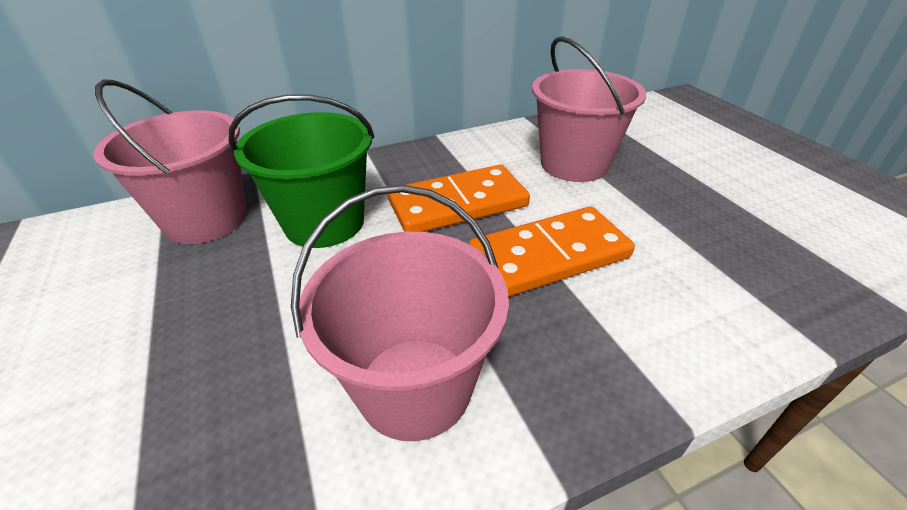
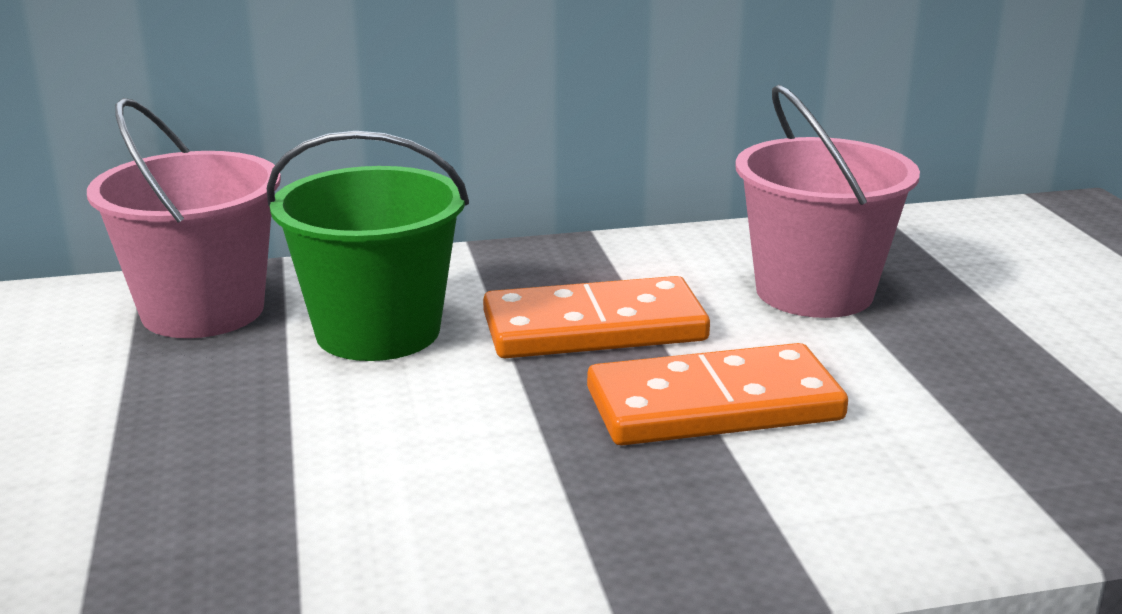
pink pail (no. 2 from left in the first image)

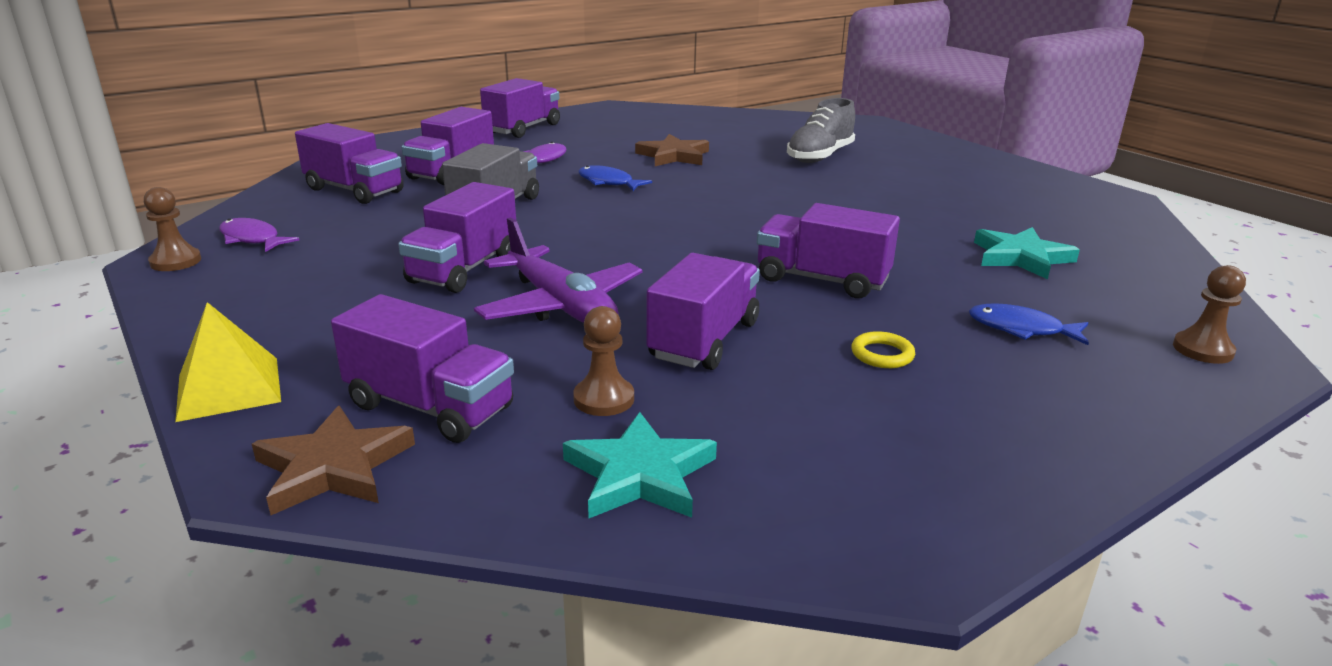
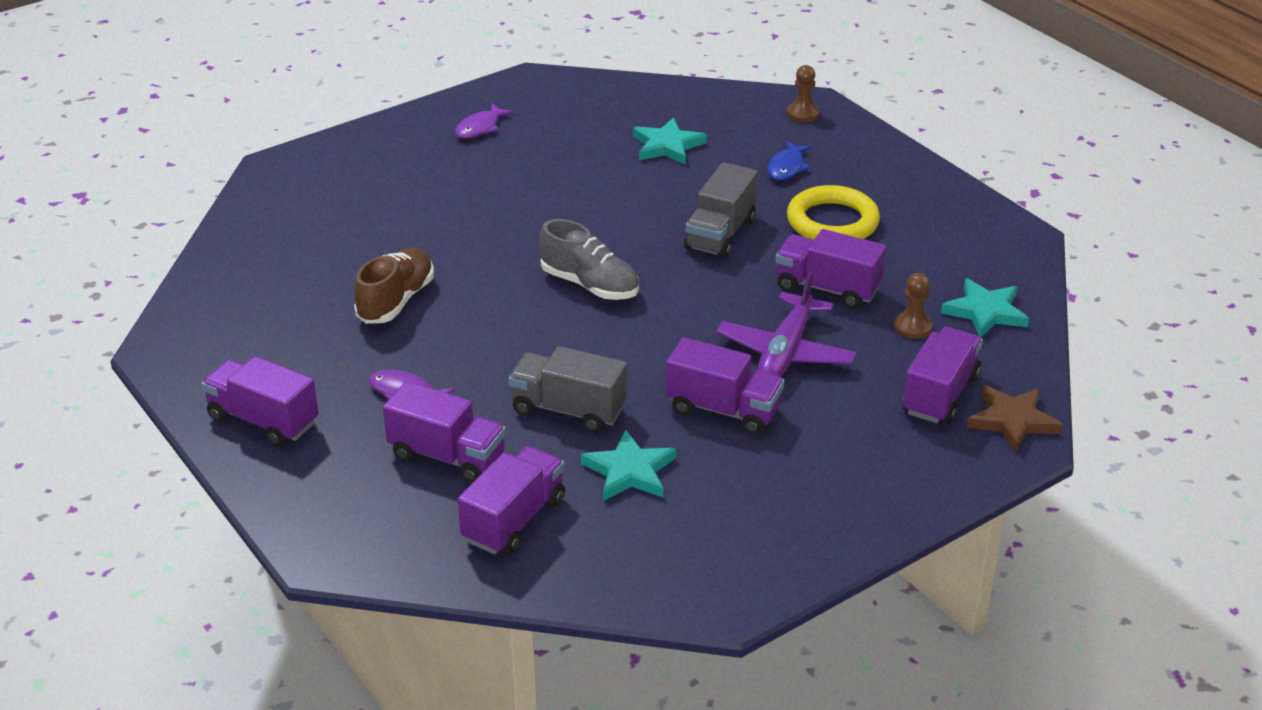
dark brown pawn (no. 1 from left in the first image)
yellow pyramid shape
royal purple toy fish (no. 2 from left)
royal purple toy plane
royal blue toy fish (no. 1 from left in the first image)
dark brown sneaker
ash-grey lorry (no. 2 from left)
ash-grey sneaker
yellow hoop
turquoise star shape (no. 1 from left)

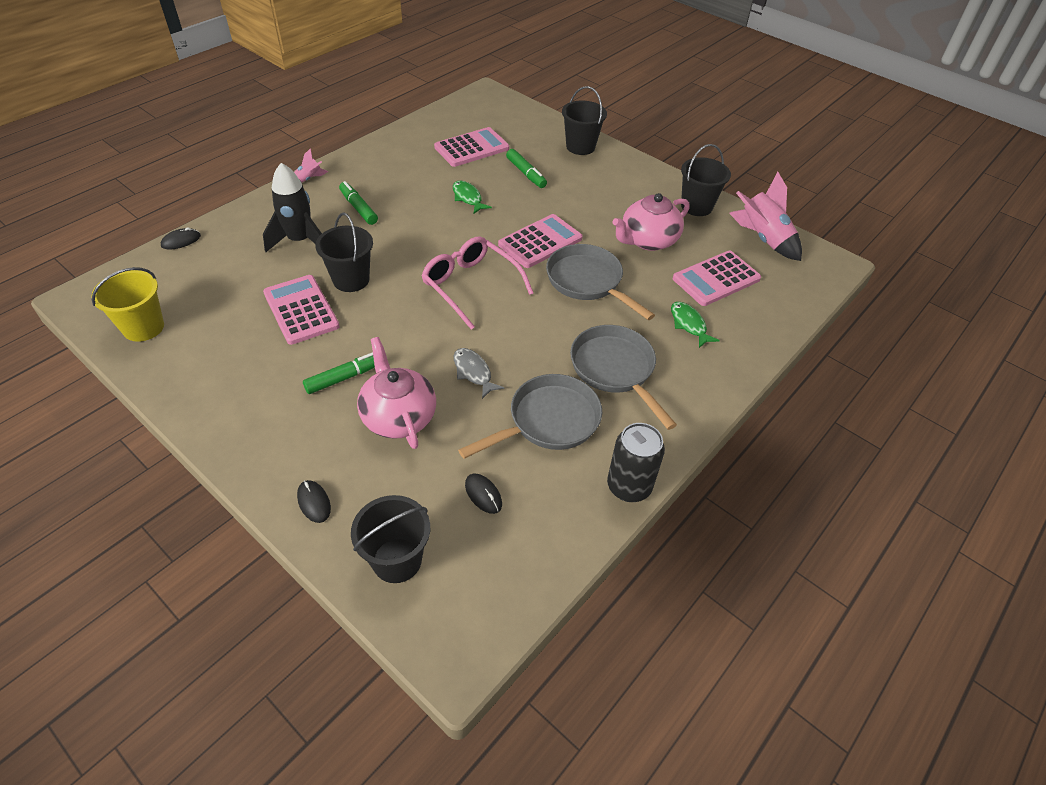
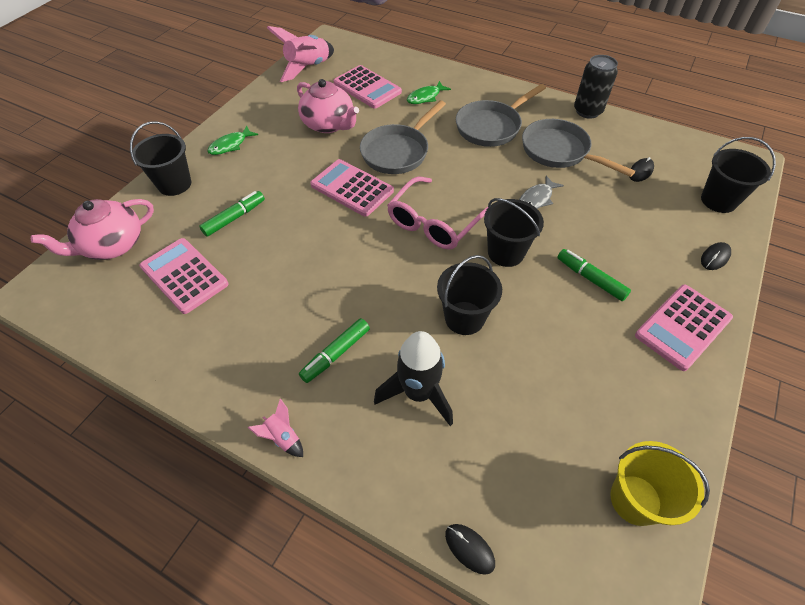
pink pocket calculator (no. 4 from left)
pink teapot (no. 1 from left)
leaf-green toy fish (no. 1 from left)
black pail (no. 3 from left)

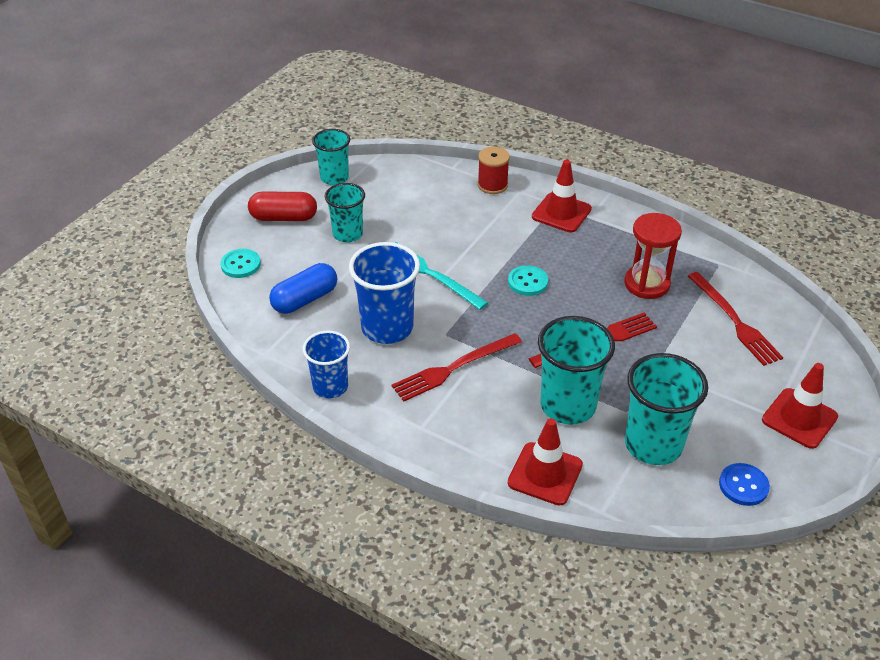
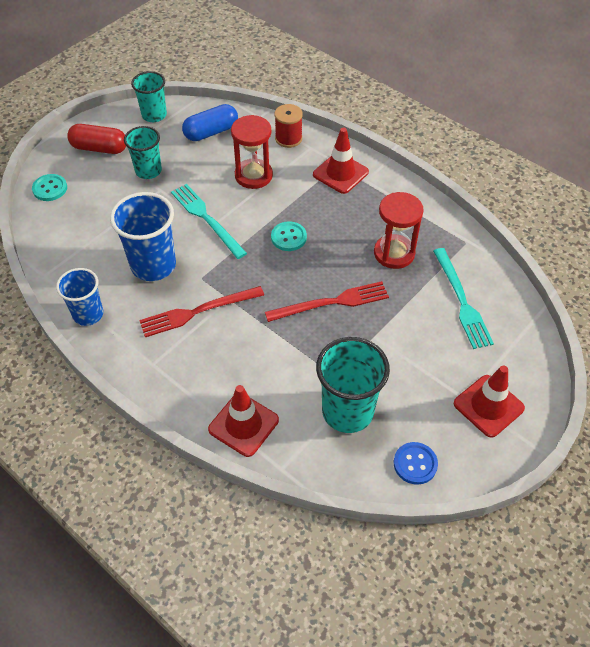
royal blue pill
turquoise cup (no. 3 from left in the first image)
turquoise fork (no. 2 from left)
scarlet hourglass (no. 1 from left)

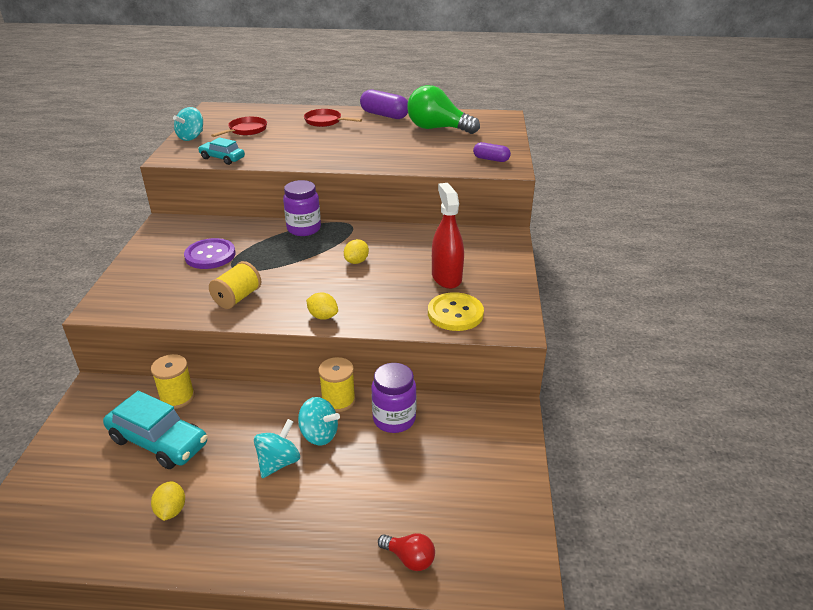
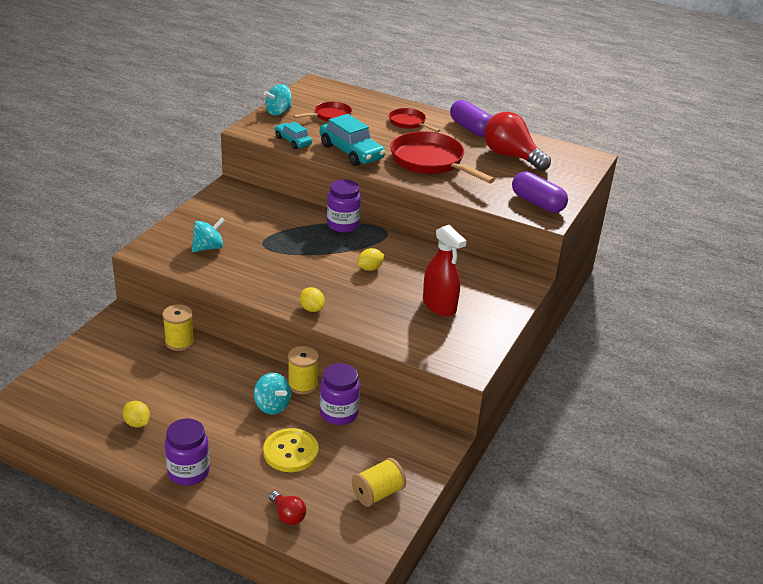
turquoise toy car (no. 2 from left)
yellow lemon (no. 1 from left)
royal purple shirt button
yellow reel of thread (no. 3 from left)
turquoise toy top (no. 1 from left)
scarlet bulb (no. 2 from left)
yellow shirt button
scarlet spray cleaner
royal purple pill (no. 2 from left)
royal purple jar (no. 1 from left)
scarlet frying pan (no. 3 from left)

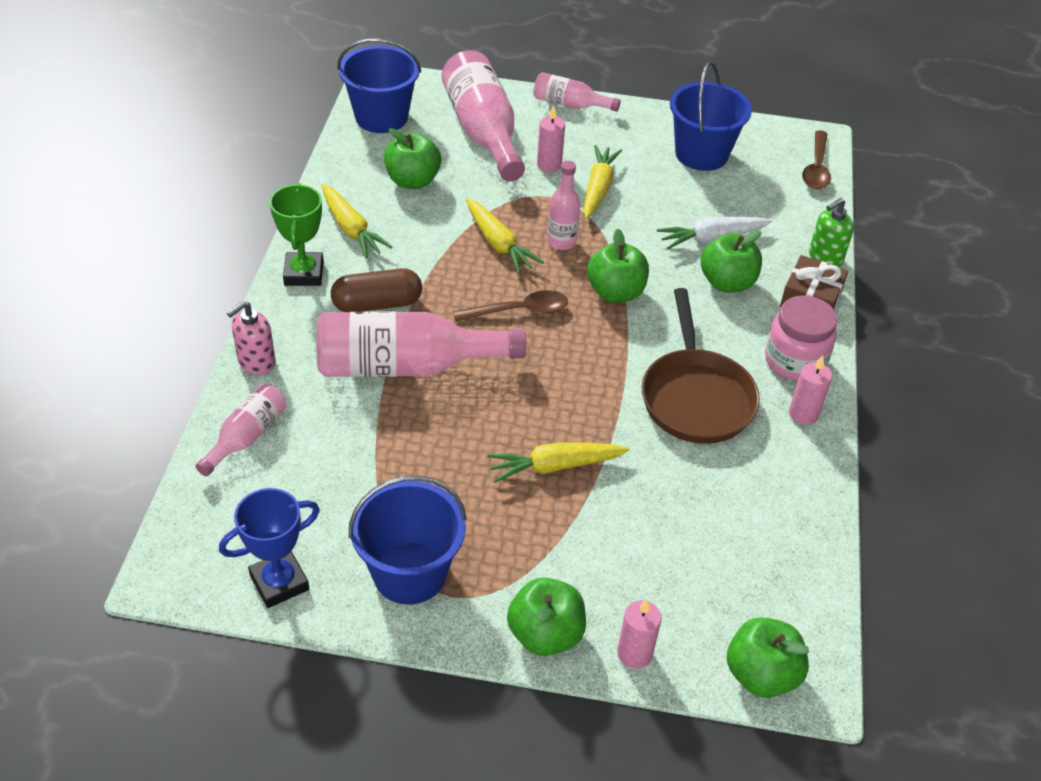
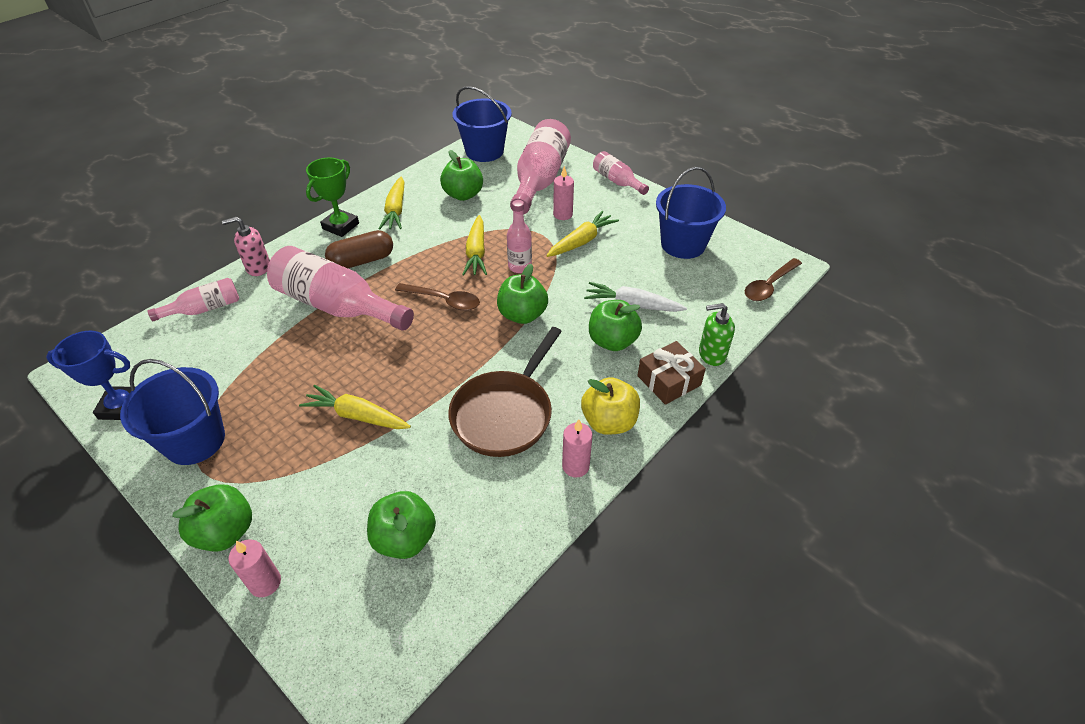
dark brown pill
leaf-green apple fruit (no. 2 from left)
yellow apple fruit

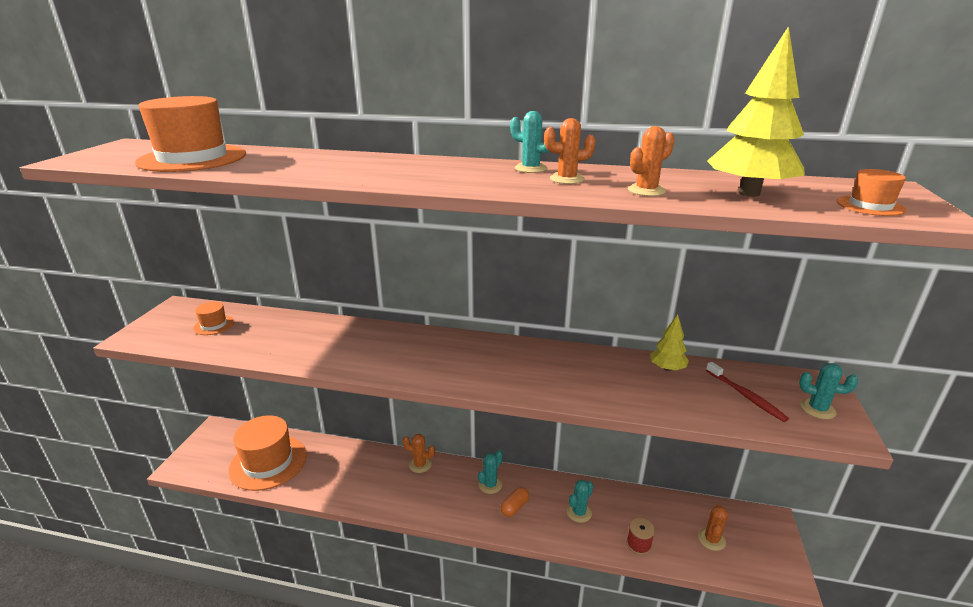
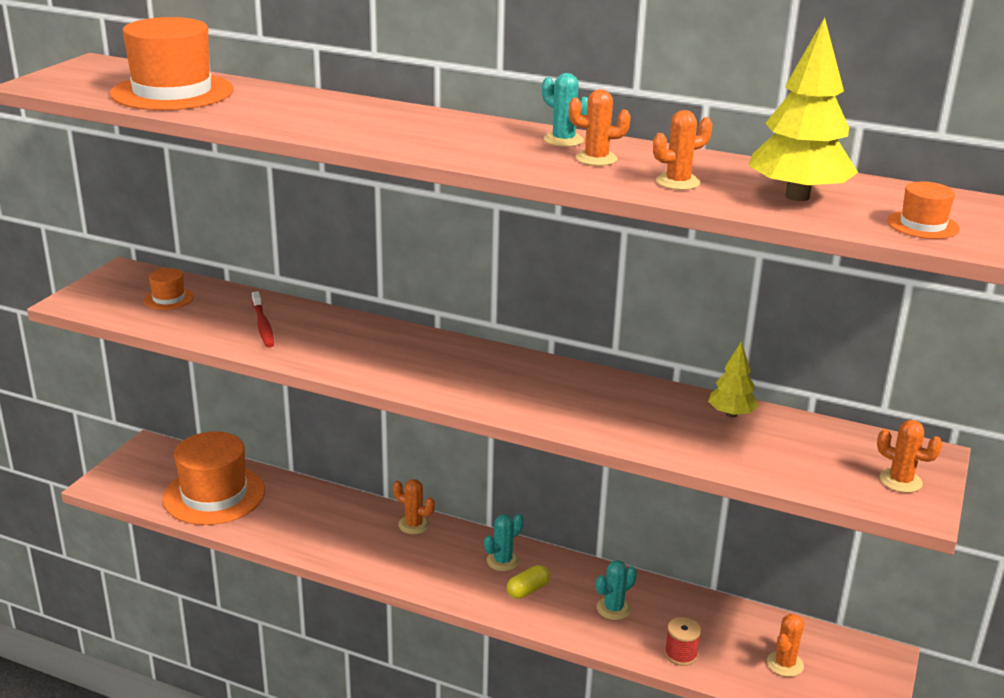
yellow pill
scarlet toothbrush
orange-coloured prickly plant (no. 5 from left)

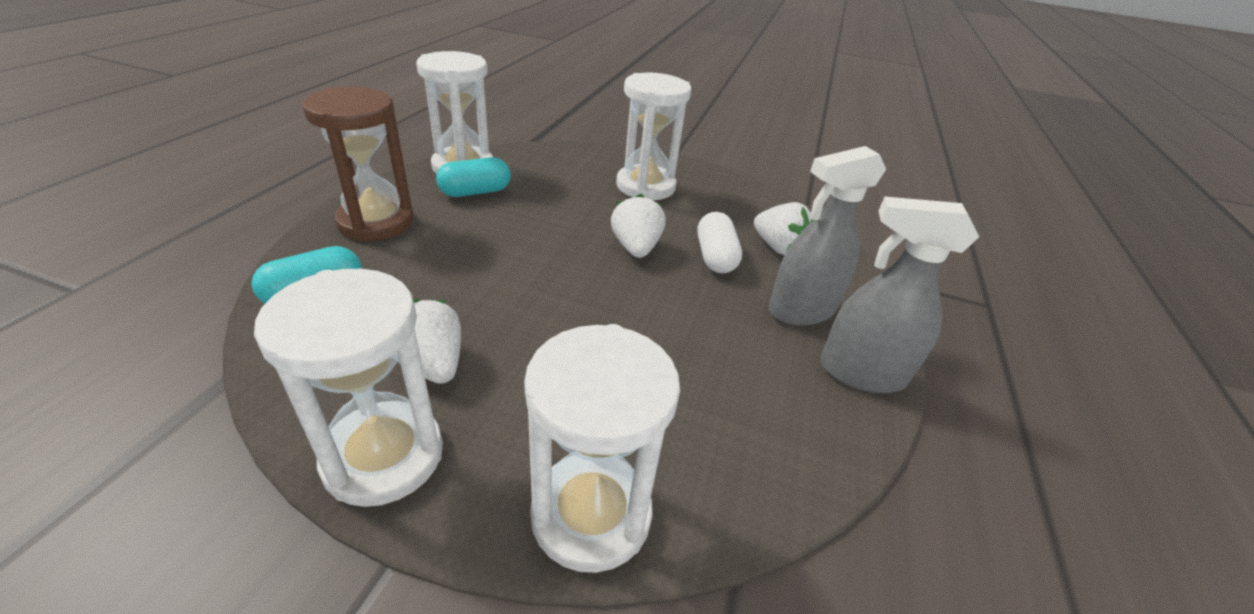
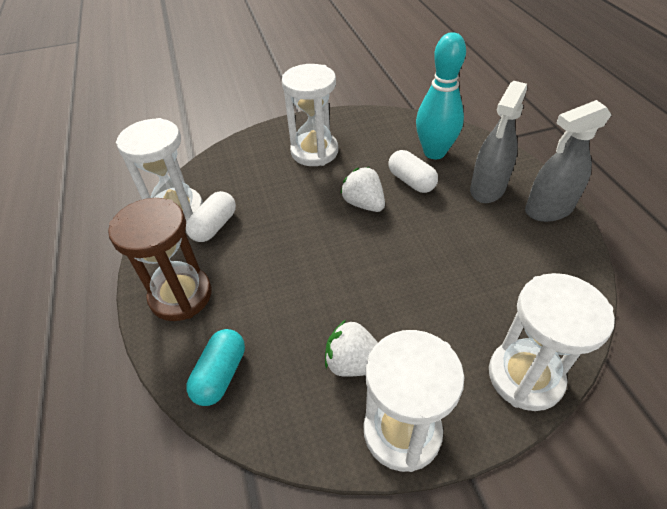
snow-white pill (no. 1 from left)
turquoise tenpin

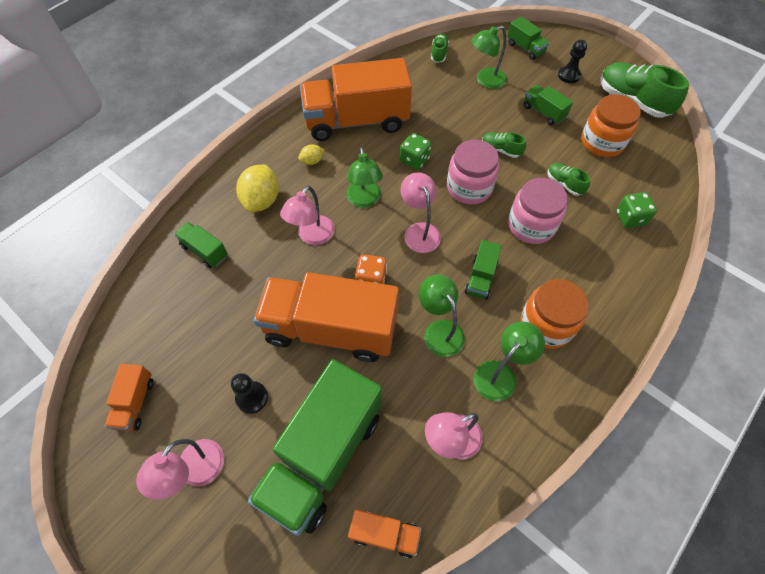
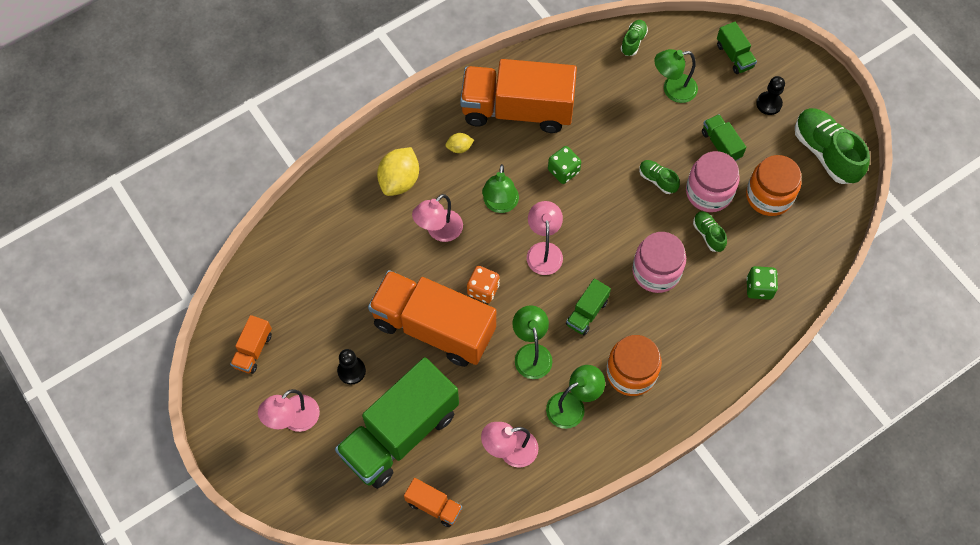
leaf-green lorry (no. 1 from left in the first image)
pink jar (no. 2 from left)

